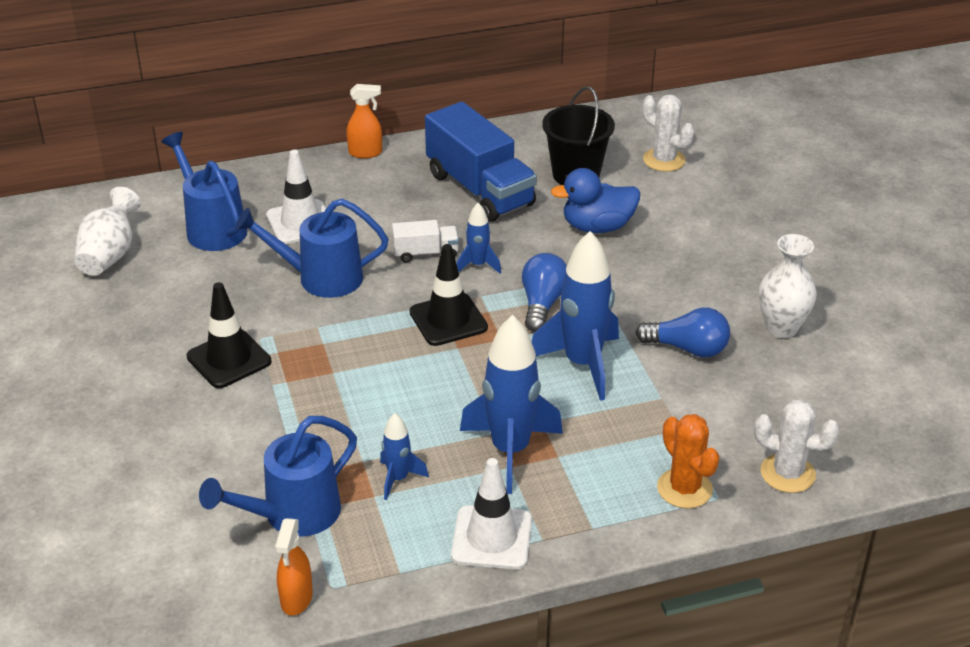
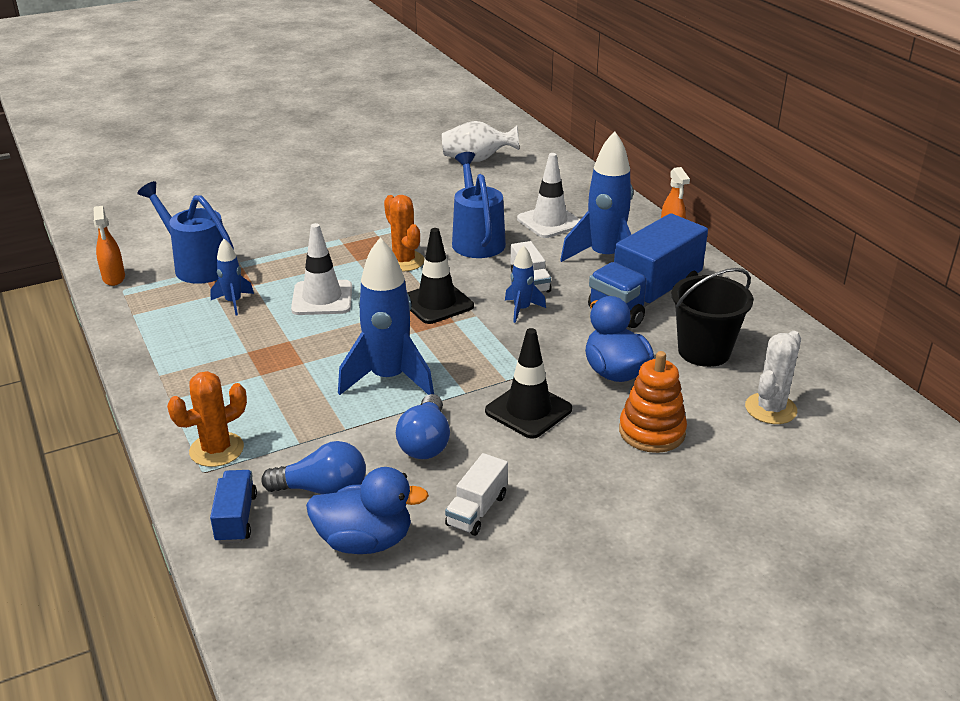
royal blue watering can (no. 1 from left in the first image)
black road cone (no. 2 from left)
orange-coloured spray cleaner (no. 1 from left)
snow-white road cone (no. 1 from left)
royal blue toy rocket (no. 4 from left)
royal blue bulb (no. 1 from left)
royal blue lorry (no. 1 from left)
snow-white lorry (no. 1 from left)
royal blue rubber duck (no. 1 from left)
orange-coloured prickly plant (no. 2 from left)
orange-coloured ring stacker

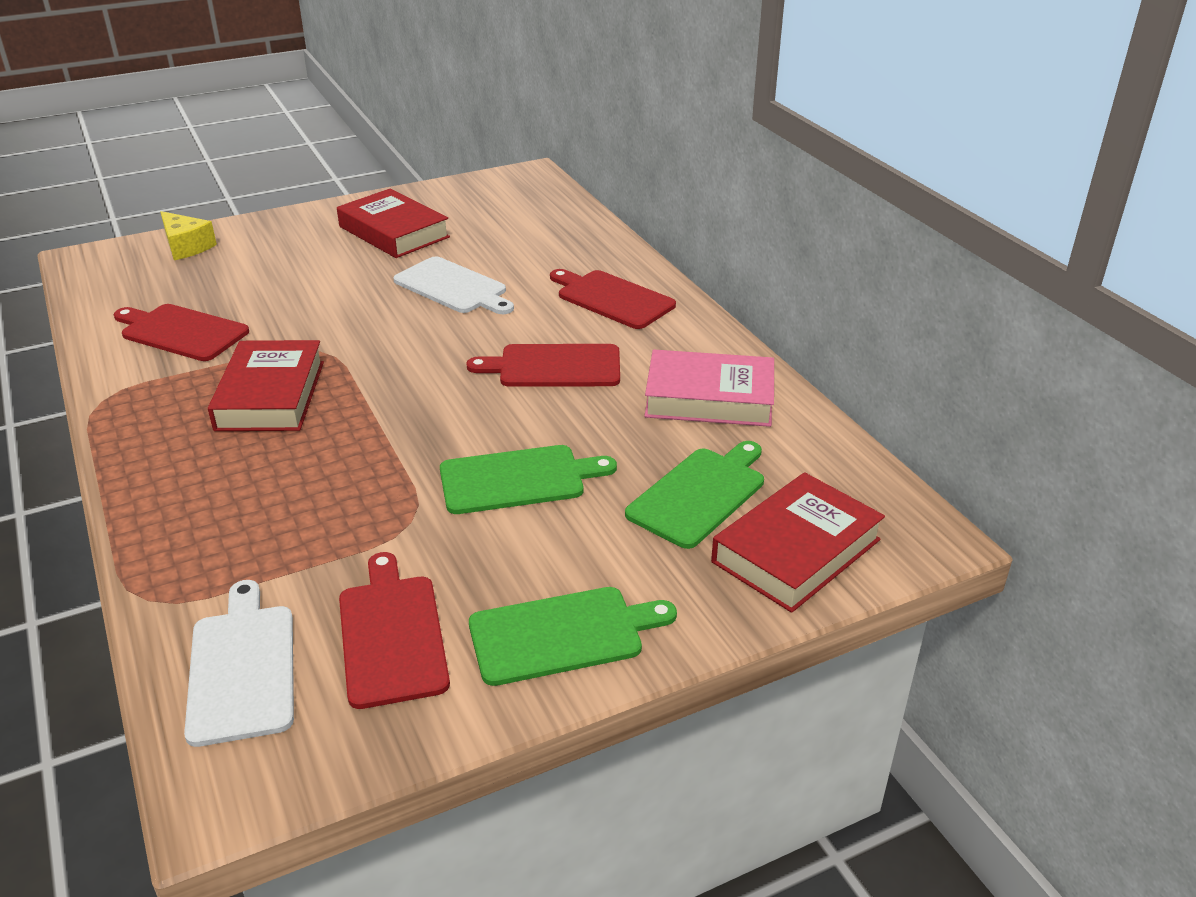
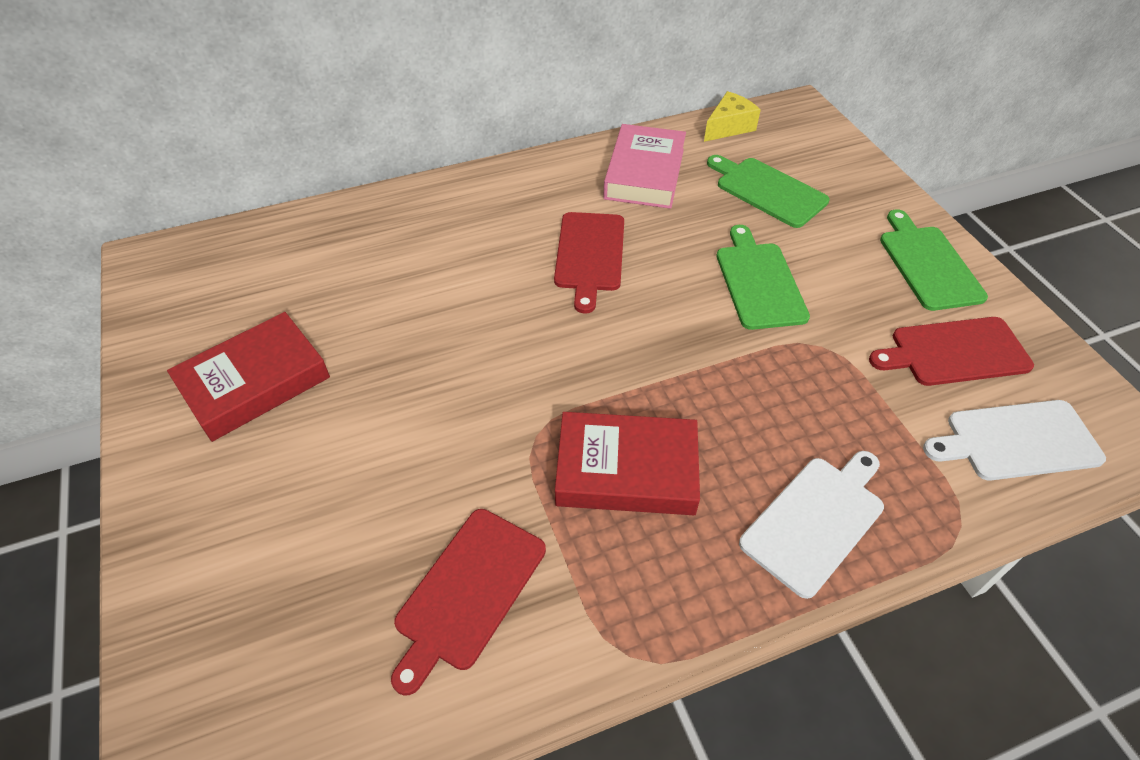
yellow piece of cheese
snow-white chopping board (no. 1 from left)
scarlet chopping board (no. 4 from left in the first image)
scarlet hardback (no. 3 from left in the first image)

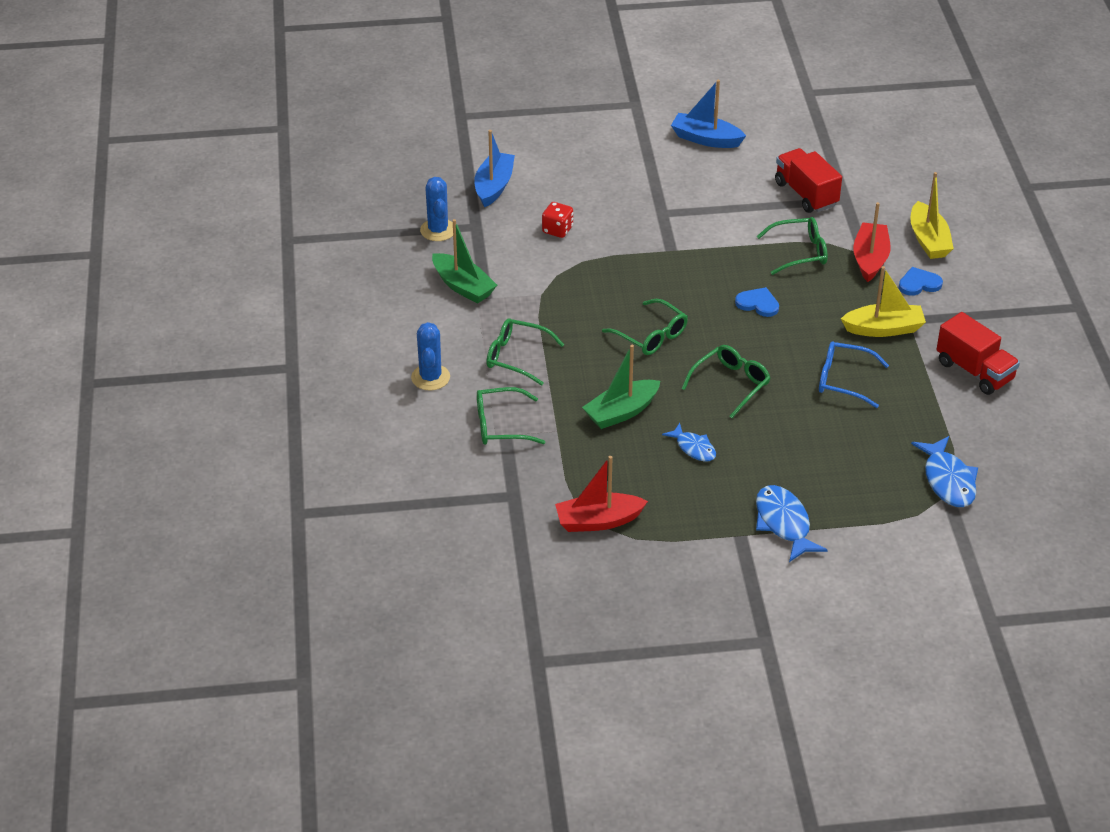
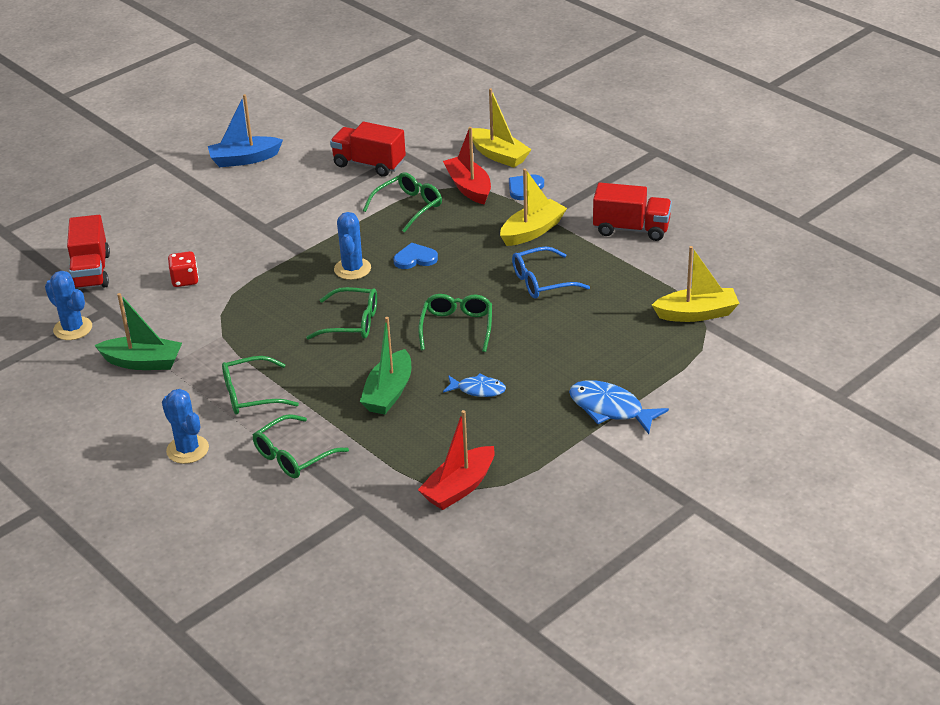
scarlet lorry (no. 1 from left)
yellow boat (no. 3 from left)
royal blue prickly plant (no. 3 from left)

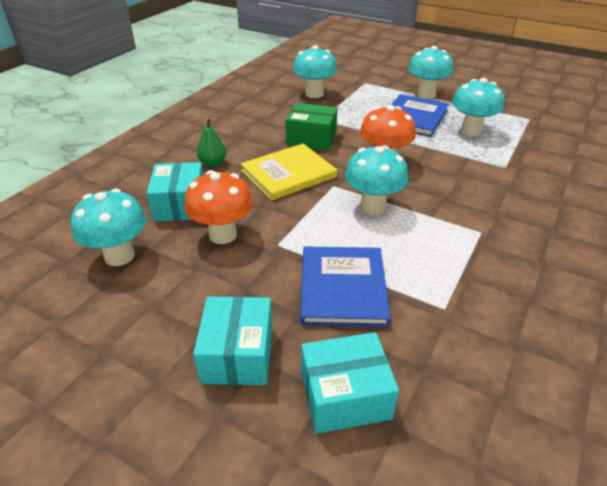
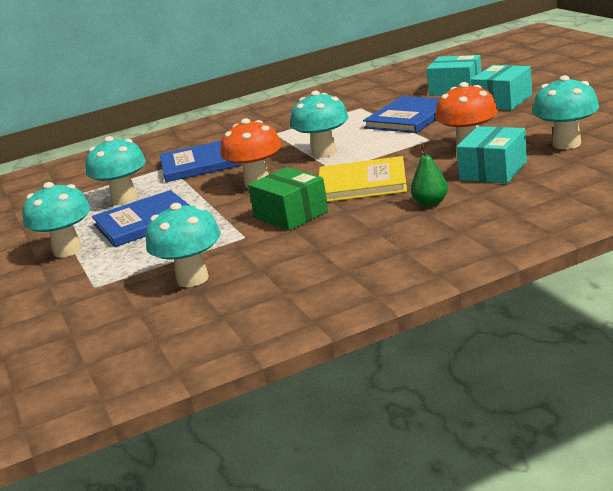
royal blue hardback (no. 2 from left)

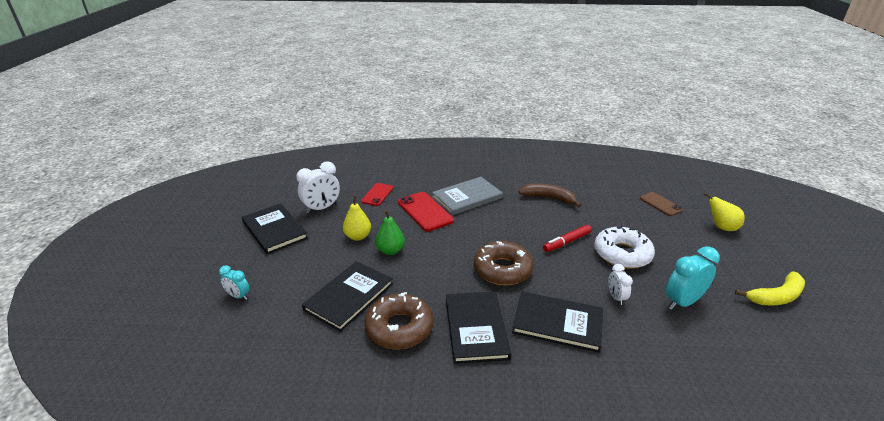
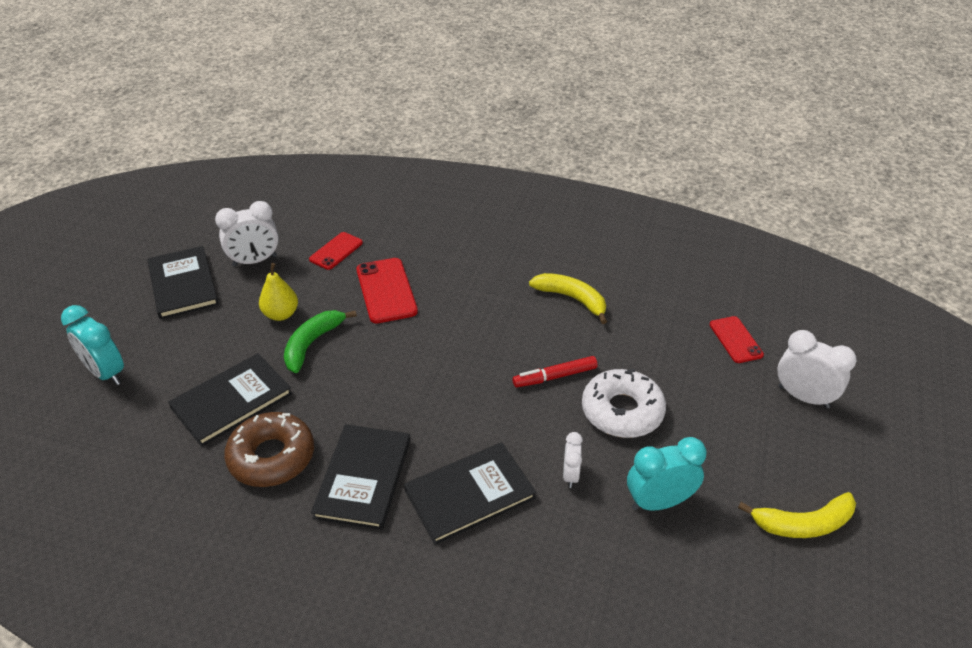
turquoise alarm clock (no. 1 from left)
leaf-green toy banana
ash-grey hardback
dark brown donut (no. 2 from left in the first image)
black hardback (no. 4 from left)
yellow toy banana (no. 1 from left)
scarlet mobile phone (no. 3 from left)
snow-white alarm clock (no. 3 from left)

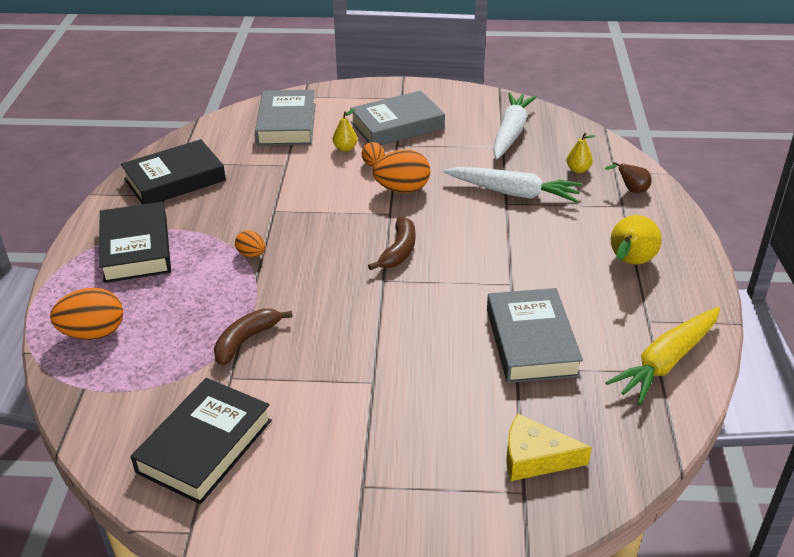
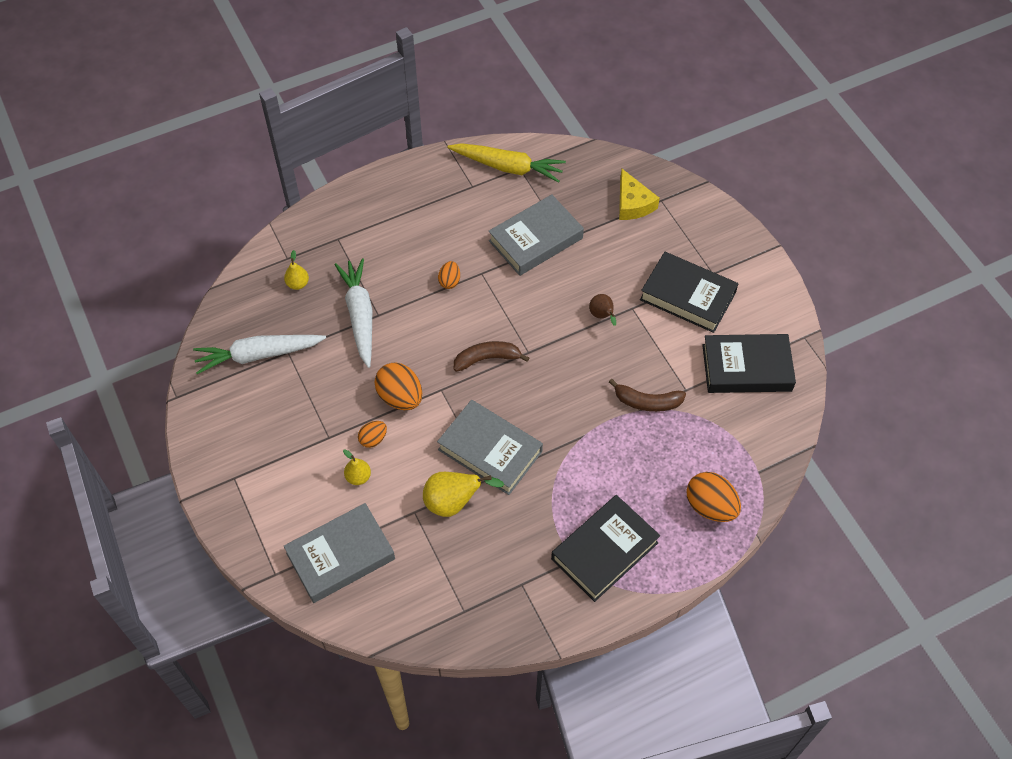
black hardback (no. 2 from left)
orange-coloured toy egg (no. 3 from left)
ash-grey hardback (no. 2 from left)
dark brown pear fruit
yellow pear fruit (no. 3 from left)

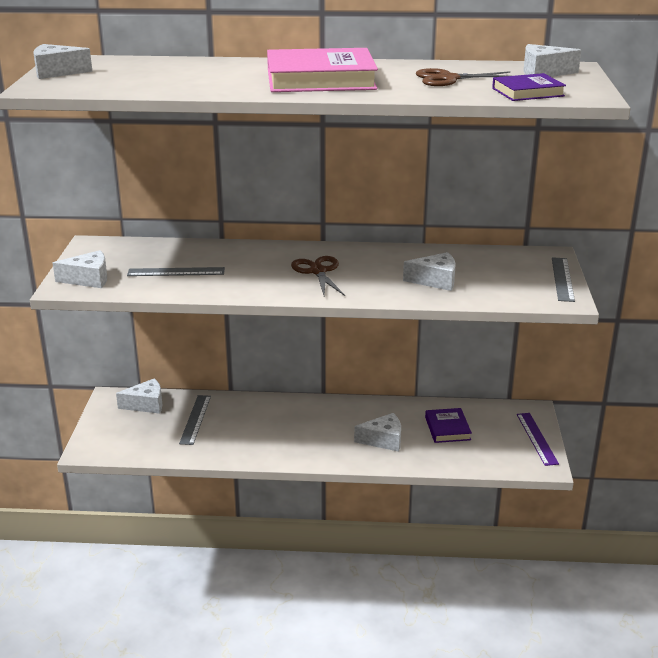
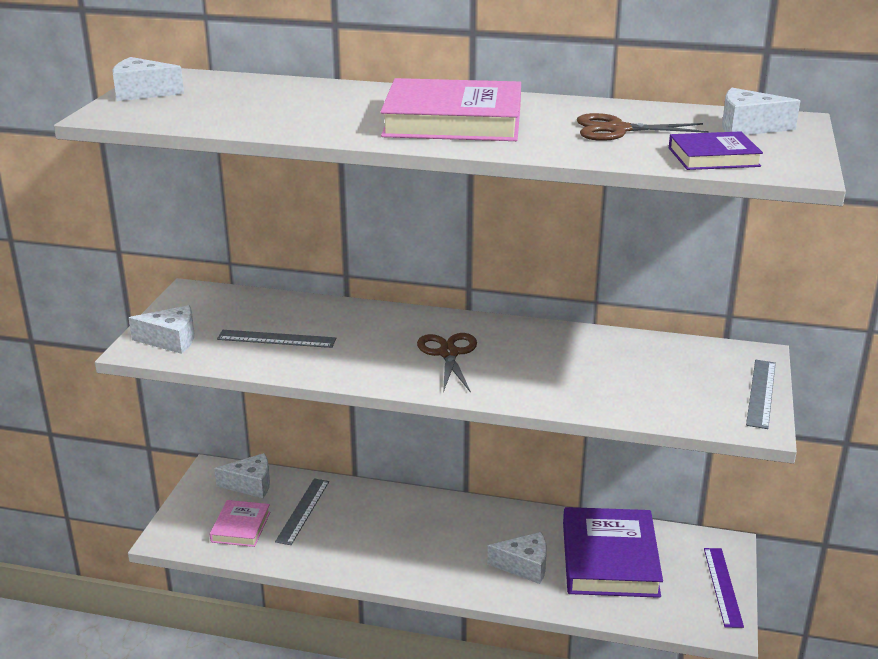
snow-white piece of cheese (no. 5 from left in the first image)
royal purple hardback (no. 1 from left)
pink hardback (no. 1 from left)

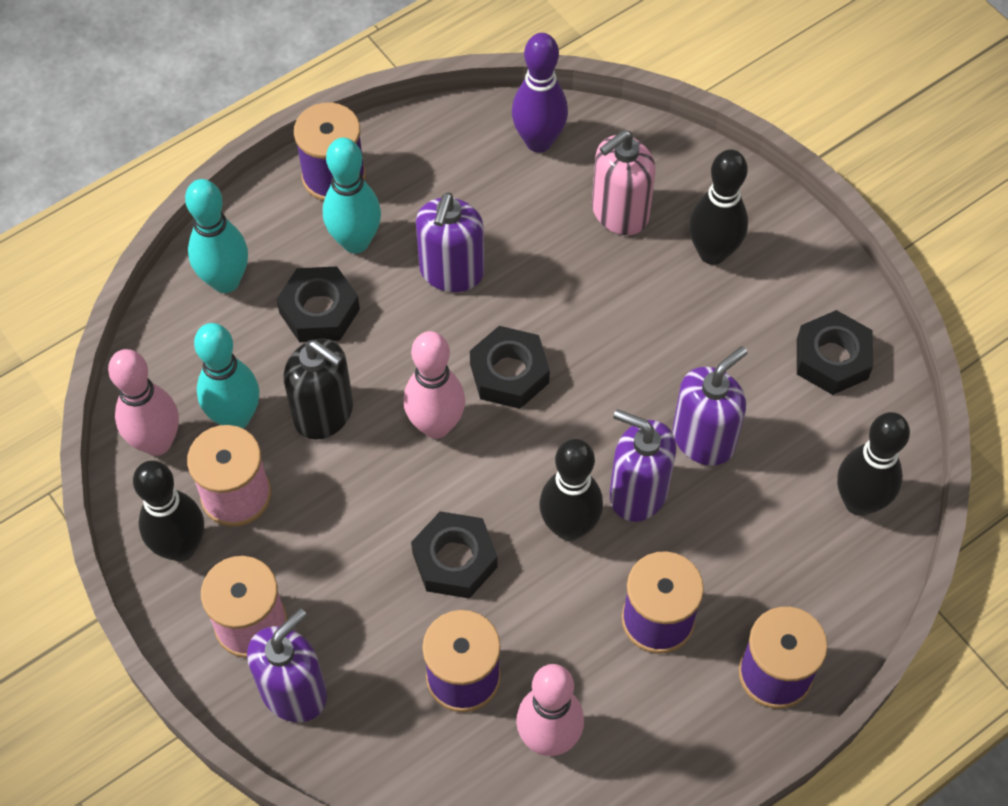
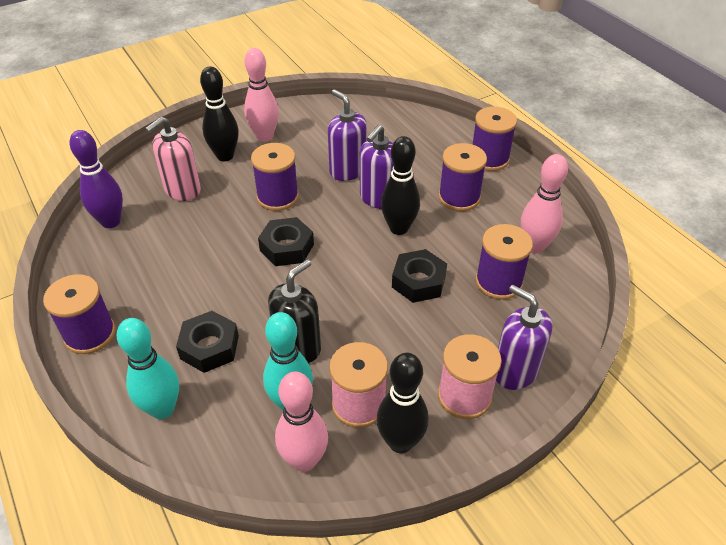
turquoise tenpin (no. 3 from left in the first image)
pink tenpin (no. 1 from left)
royal purple soap pump (no. 2 from left in the first image)
pink soap pump
black hex nut (no. 4 from left in the first image)
black tenpin (no. 4 from left in the first image)
royal purple reel of thread (no. 2 from left)

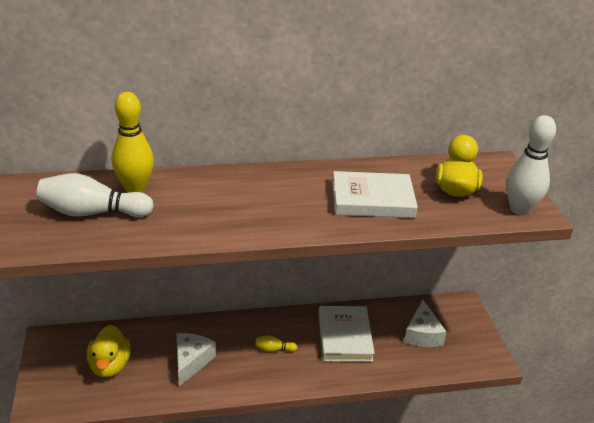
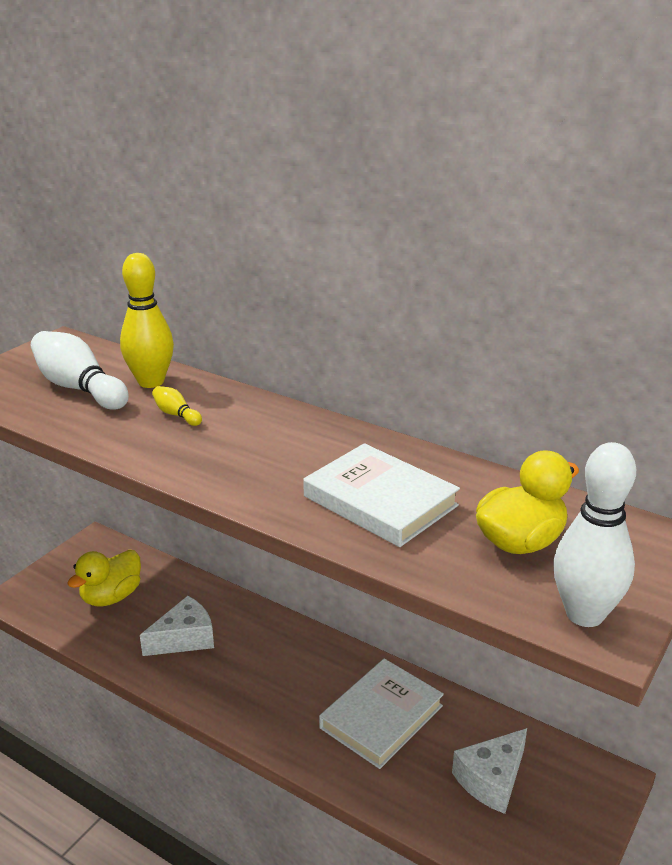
yellow tenpin (no. 2 from left)

